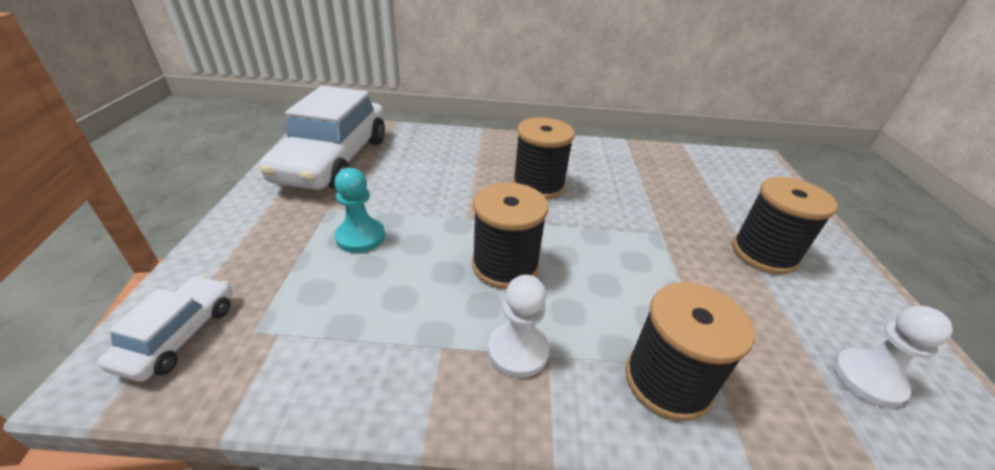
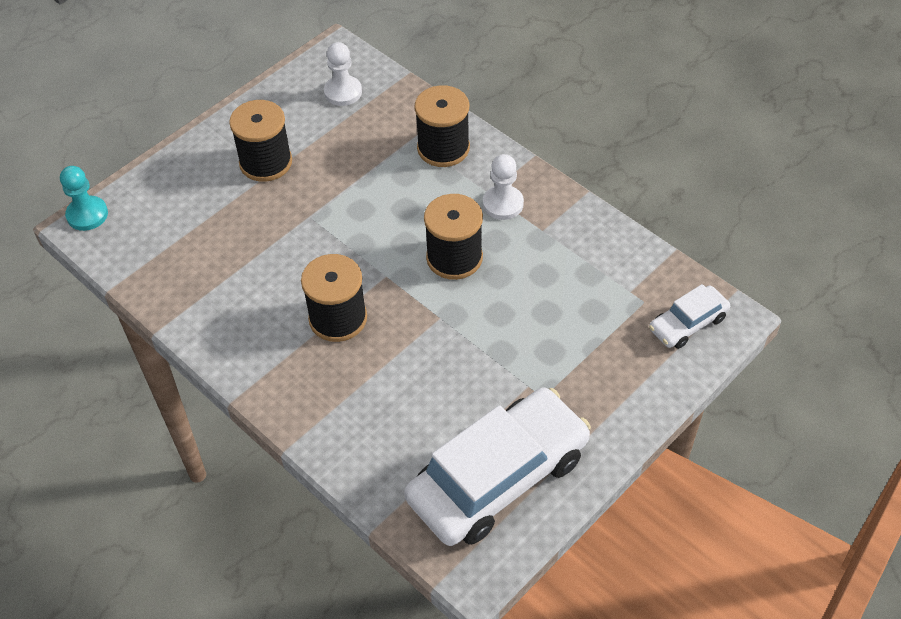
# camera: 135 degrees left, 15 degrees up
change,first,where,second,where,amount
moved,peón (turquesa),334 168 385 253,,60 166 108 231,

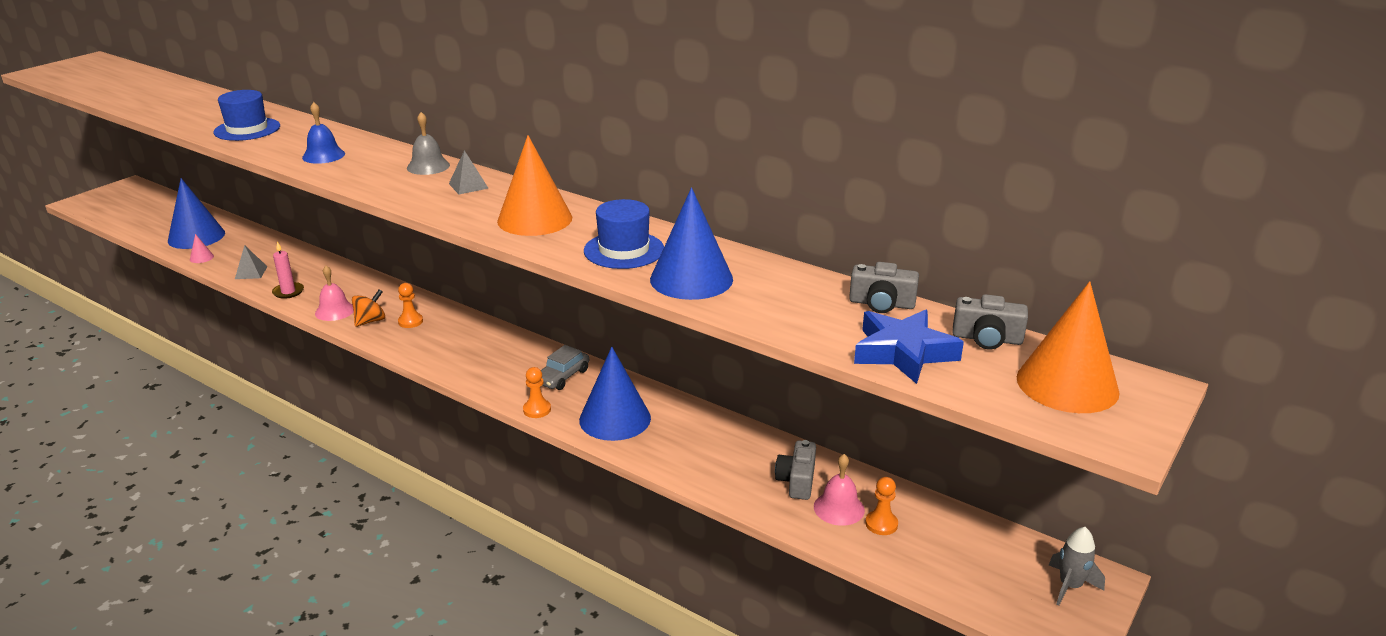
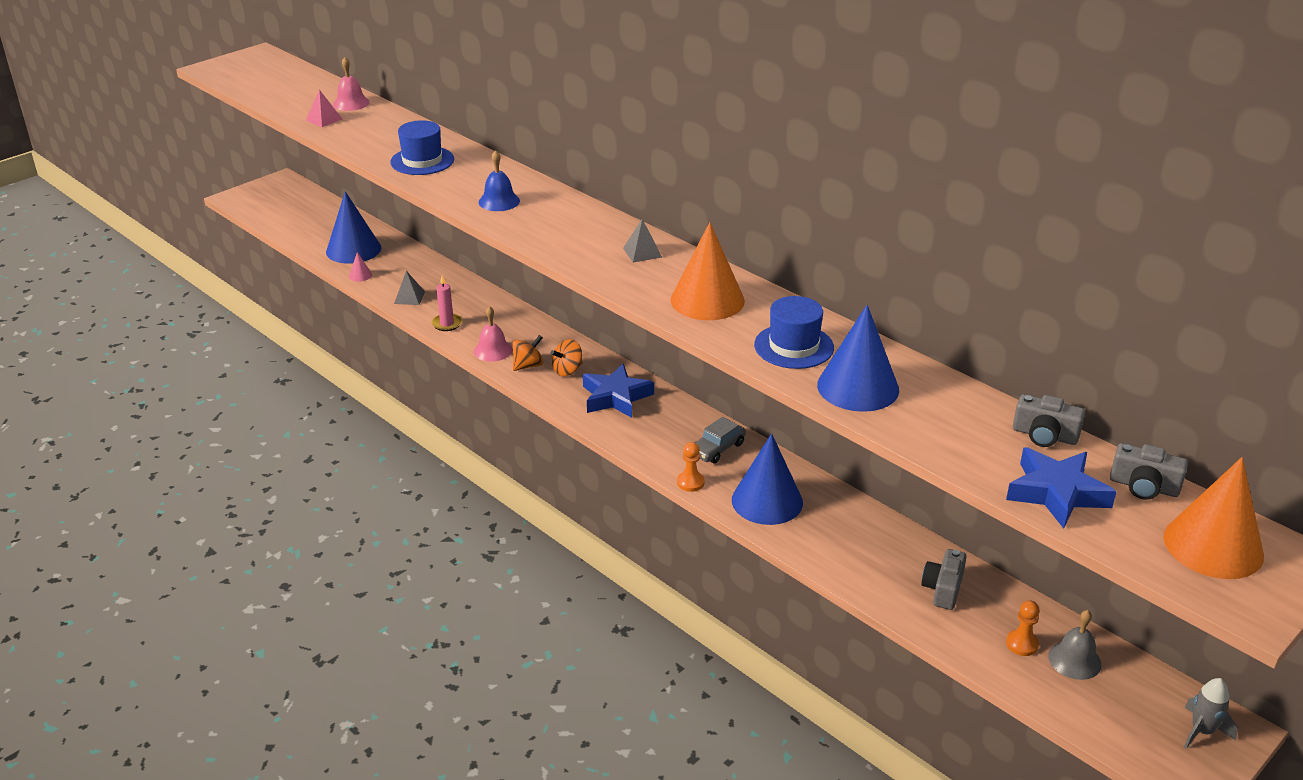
# camera: 10 degrees right, 5 degrees up
change,first,where,second,where,amount
replaced,peón (naranja),398 283 423 328,peonza (naranja),551 339 583 376,
moved,campana (gris),407 112 450 175,,1048 610 1102 680,
moved,campana (rosa),814 454 865 526,,333 57 369 111,
added,,,pirámide (rosa),305 89 342 127,
added,,,estrella (azul),583 364 654 418,

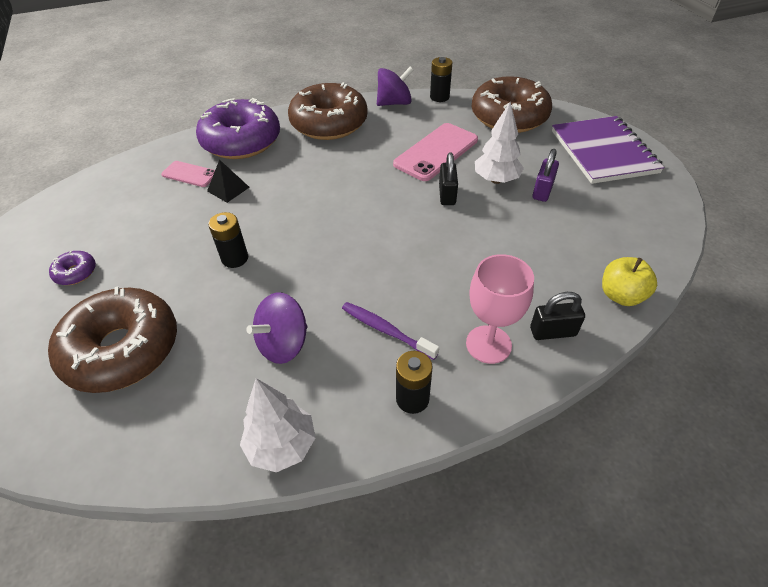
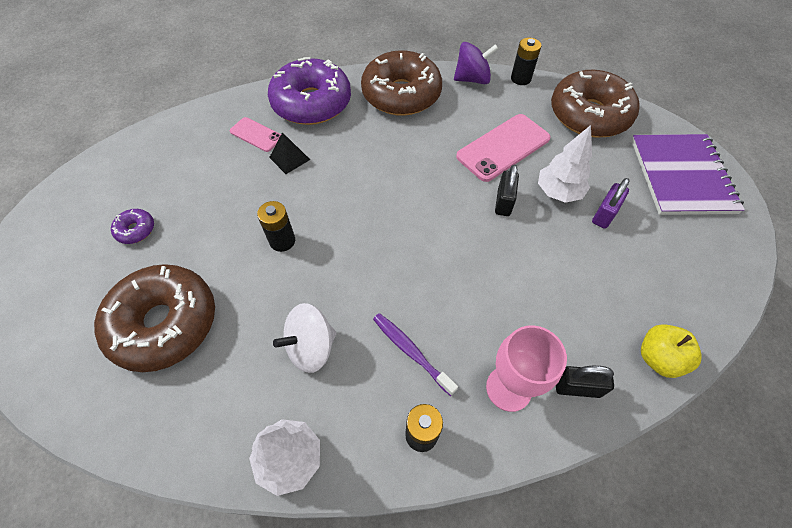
# camera: 10 degrees right, 10 degrees up
change,first,where,second,where,amount
recoloured,peonza (morado),246 292 307 364,peonza (blanco),273 303 337 373,

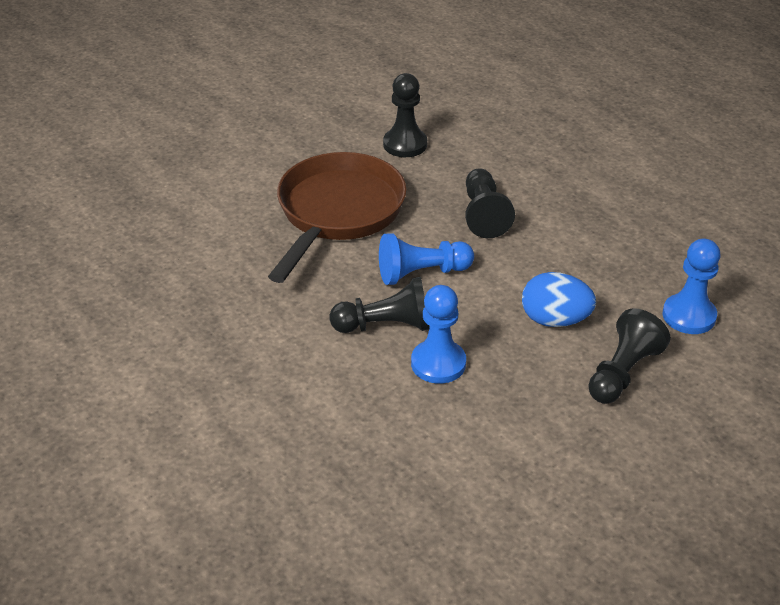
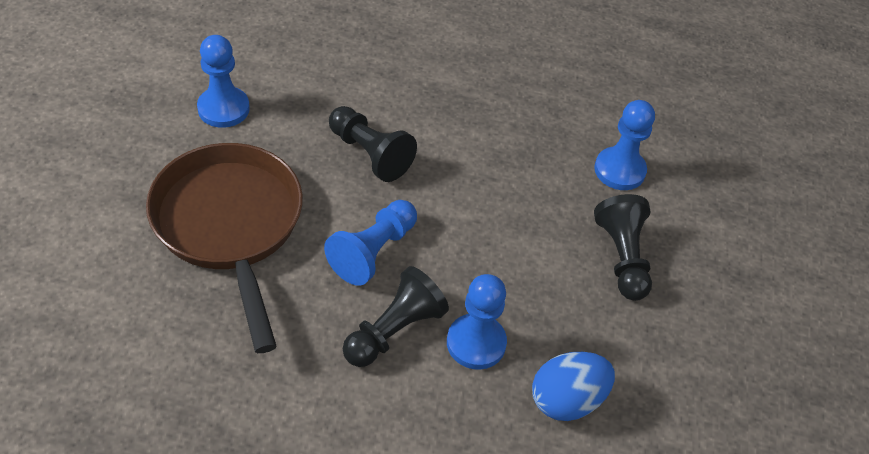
# camera: 45 degrees left, 10 degrees up
change,first,where,second,where,amount
recoloured,peón (negro),383 73 427 157,peón (azul),197 35 250 128,
moved,huevo (azul),522 272 596 327,,532 352 615 421,

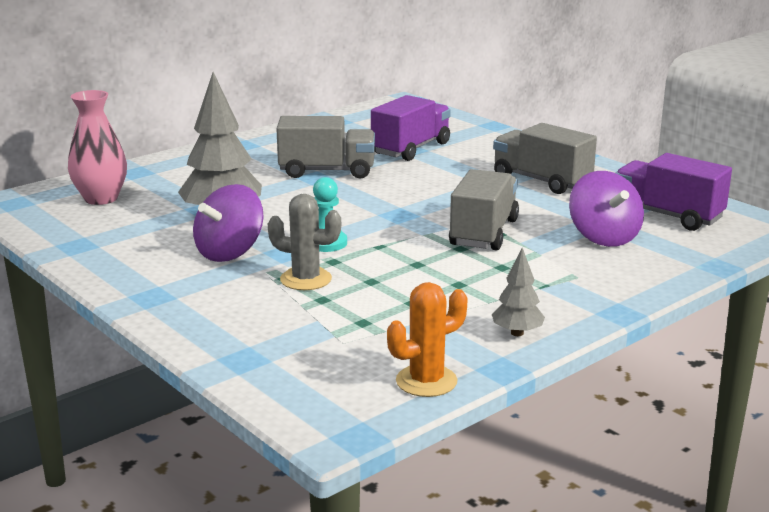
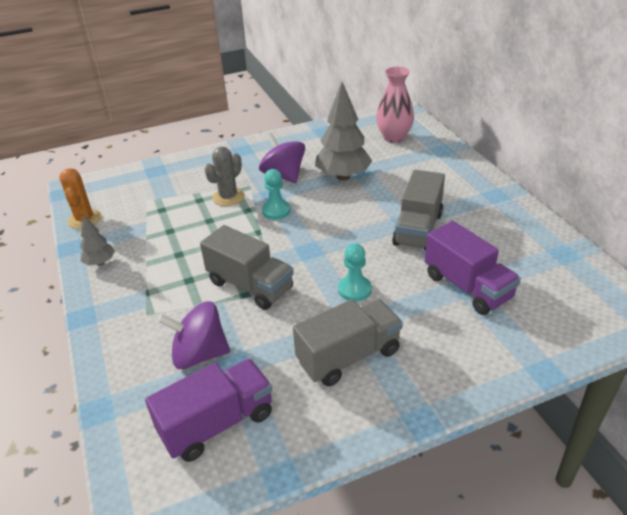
# camera: 110 degrees right, 15 degrees up
change,first,where,second,where,amount
added,,,peón (turquesa),338 243 372 301,

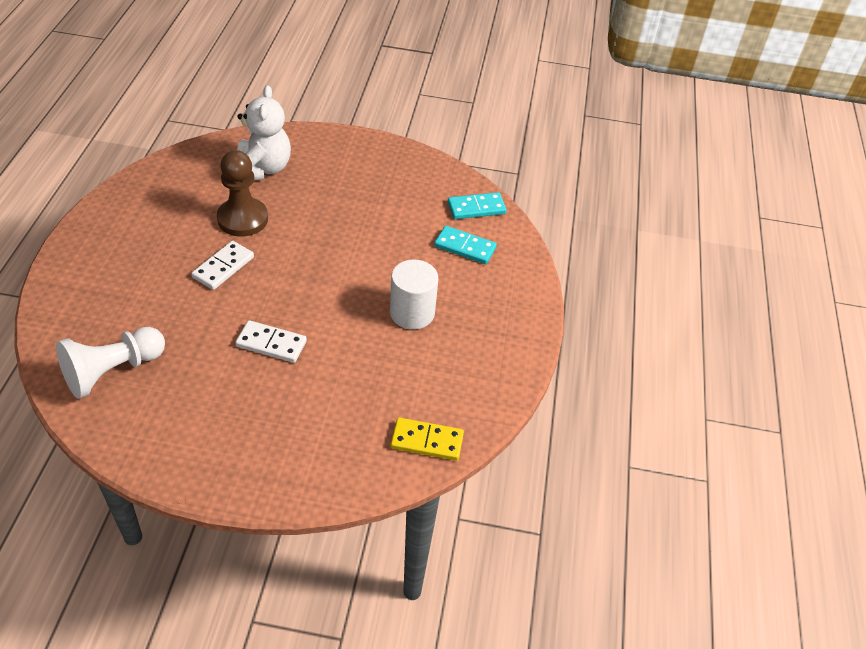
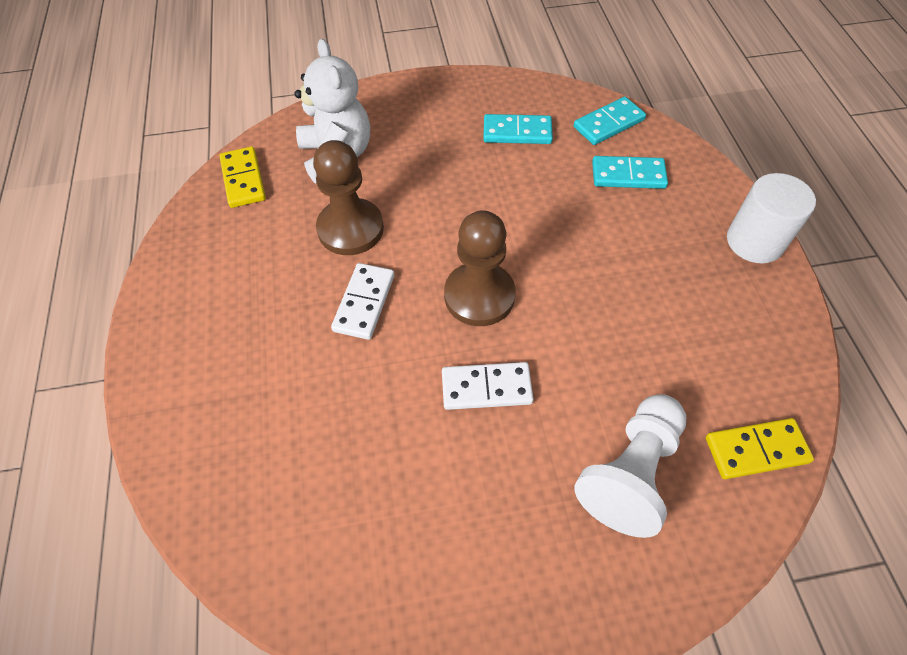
# camera: 15 degrees left, 10 degrees up
change,first,where,second,where,amount
moved,peón (blanco),56 327 165 399,,574 394 686 538,
moved,cilindro (blanco),390 260 438 330,,727 173 816 264,
added,,,ficha de dominó (amarillo),219 146 266 208,
added,,,peón (marrón),444 210 516 326,
added,,,ficha de dominó (turquesa),483 114 553 144,

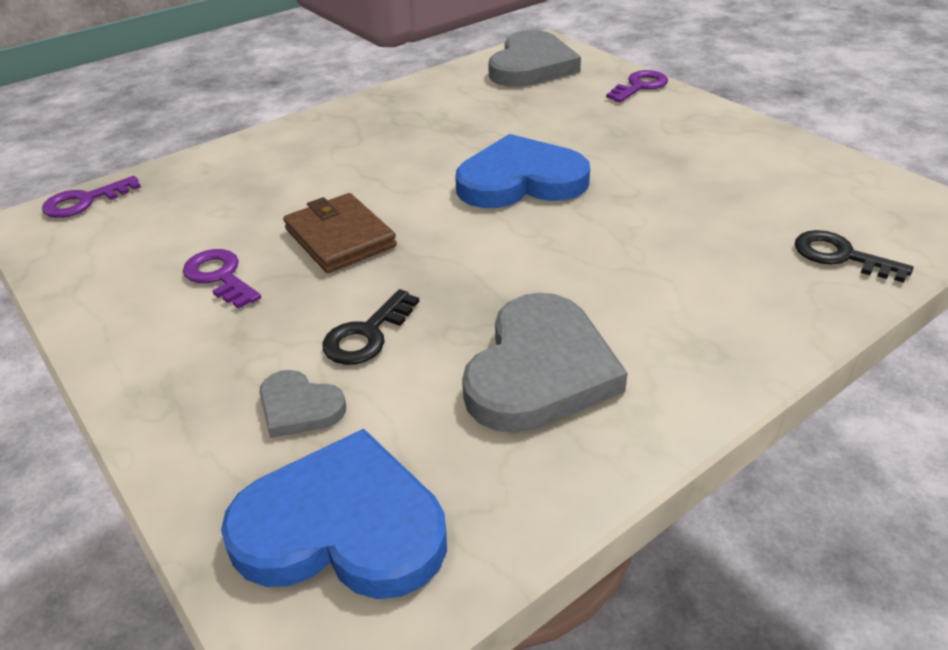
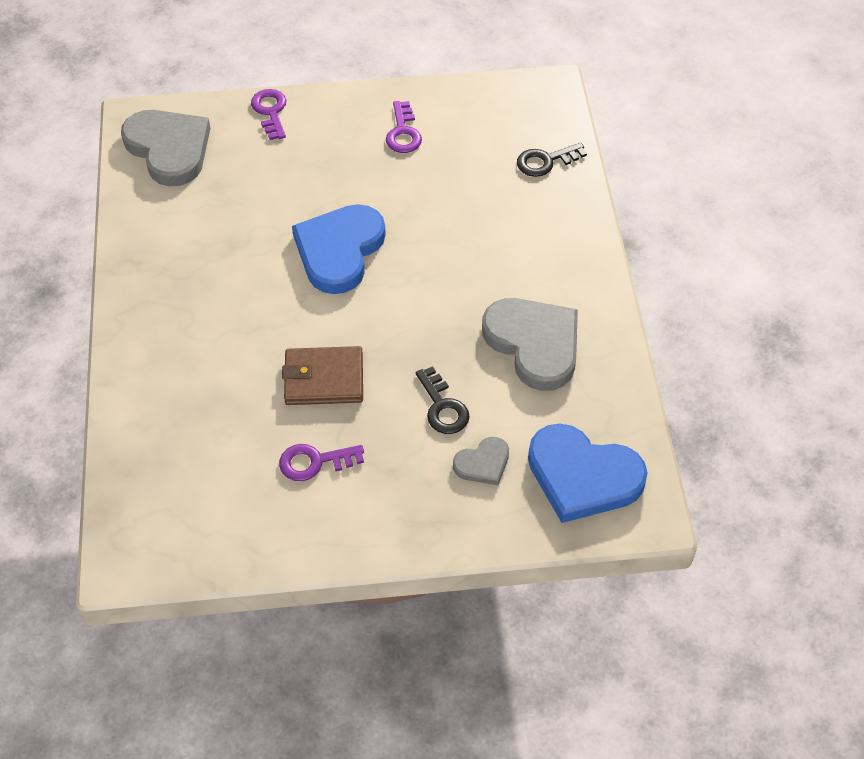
# camera: 60 degrees left, 15 degrees up
change,first,where,second,where,amount
moved,llave (morado),42 176 141 218,,386 101 422 153,
turned,corazón (azul),221 429 447 599,,528 424 648 523,105 degrees counterclockwise

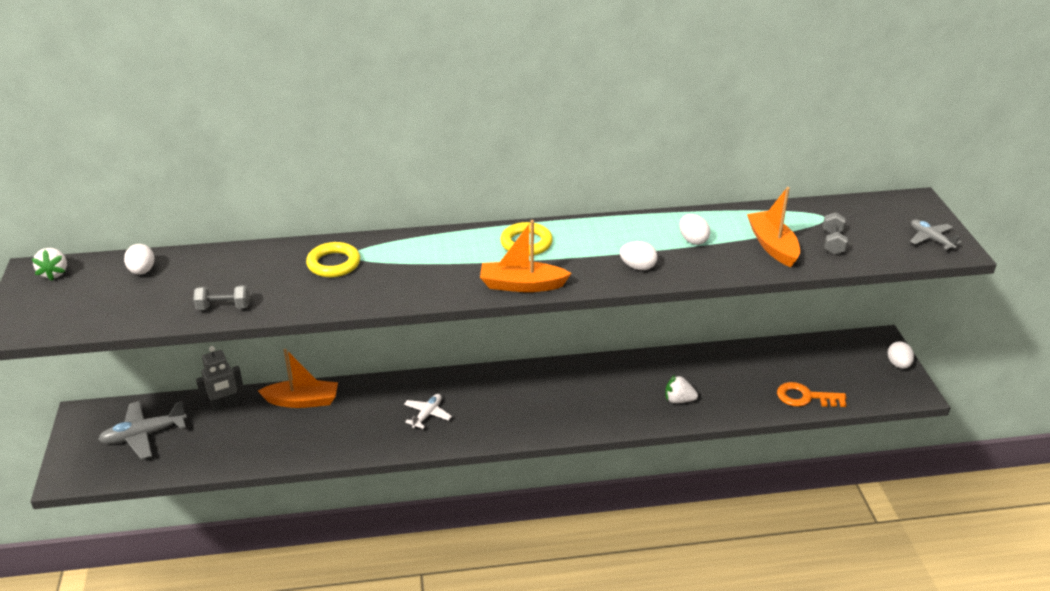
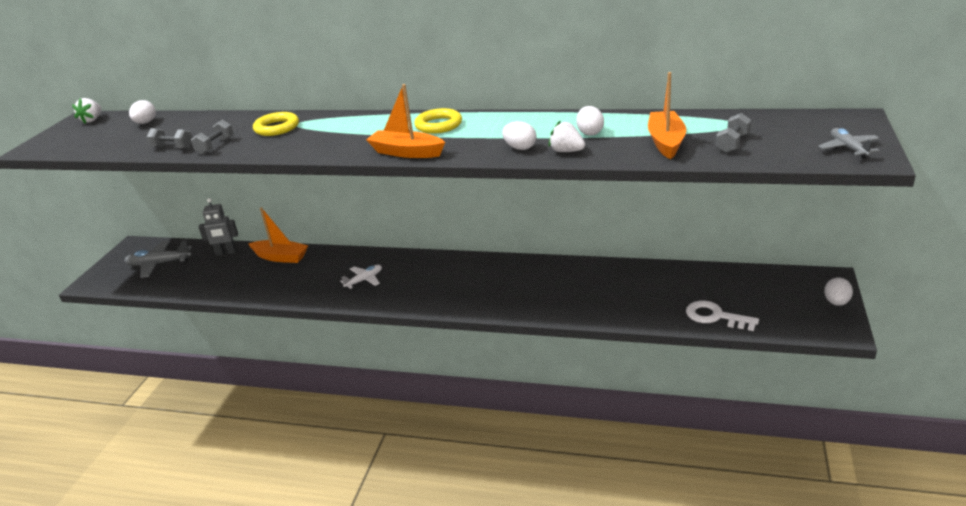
# camera: 25 degrees right, 5 degrees down
change,first,where,second,where,amount
moved,fresa (blanco),665 375 698 403,,549 121 585 152,
recoloured,llave (naranja),777 382 847 407,llave (blanco),686 300 759 331,
added,,,mancuerna (gris),191 120 234 155,

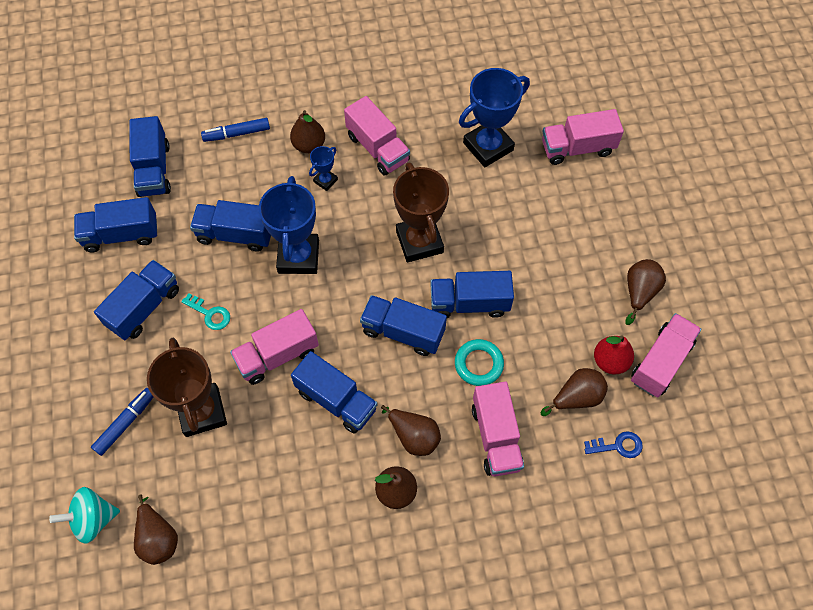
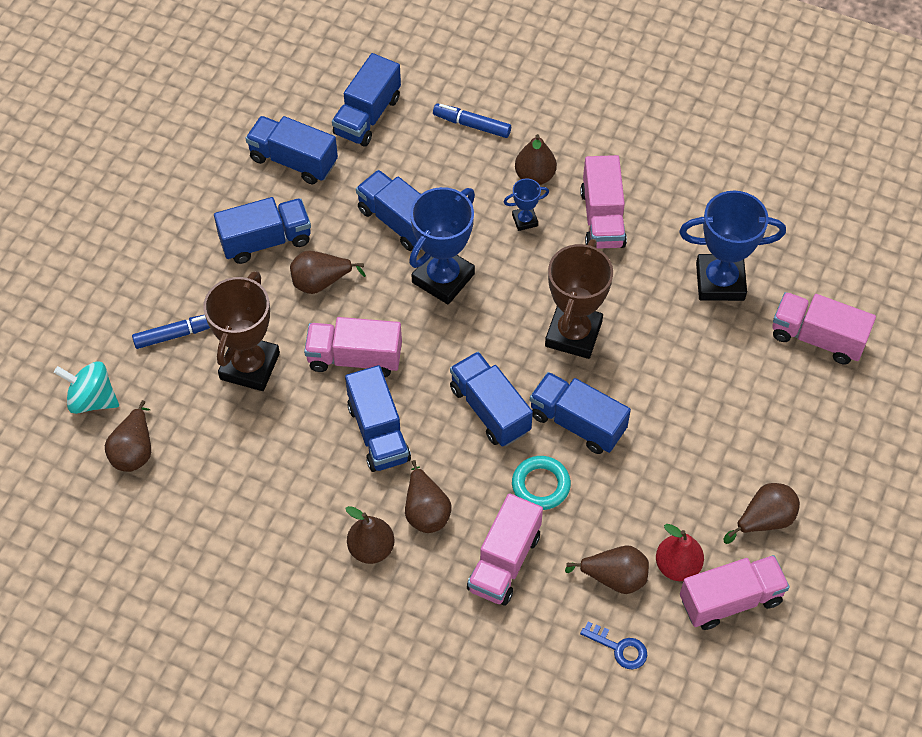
# camera: 35 degrees right, 5 degrees down
change,first,where,second,where,amount
replaced,llave (turquesa),181 293 230 330,pera (marrón),290 250 366 294,

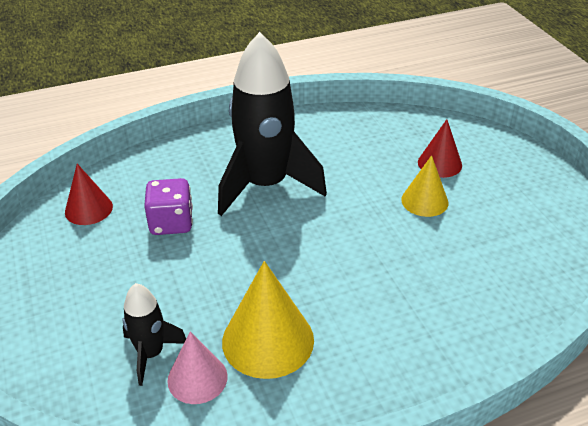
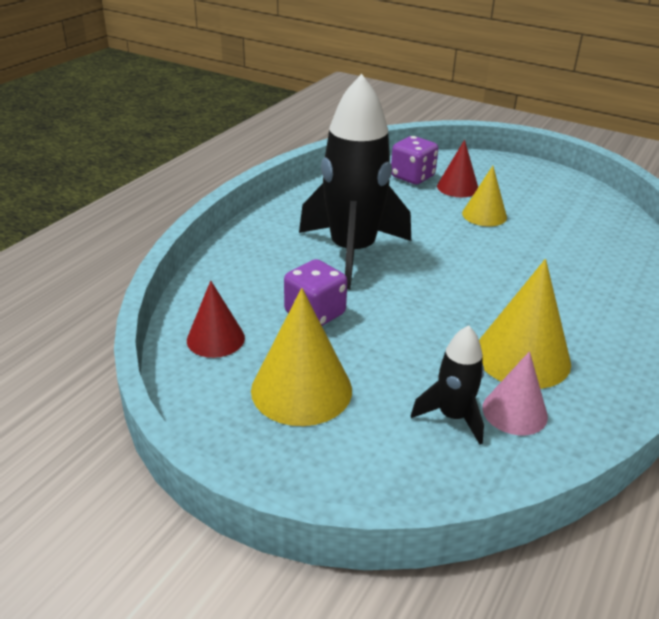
# camera: 40 degrees left, 5 degrees down
change,first,where,second,where,amount
added,,,cono (amarillo),251 288 352 426,
added,,,dado (morado),391 136 438 184,

